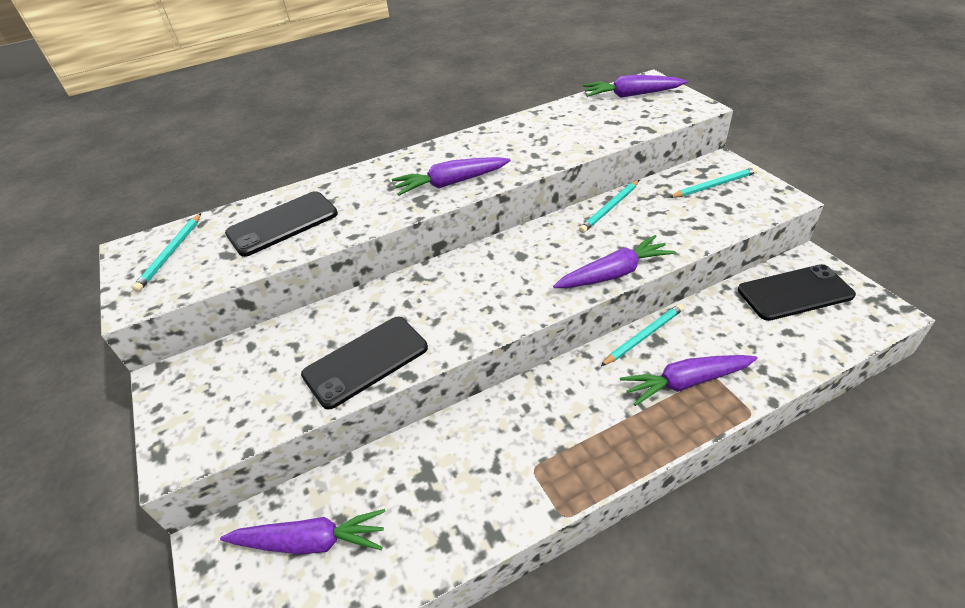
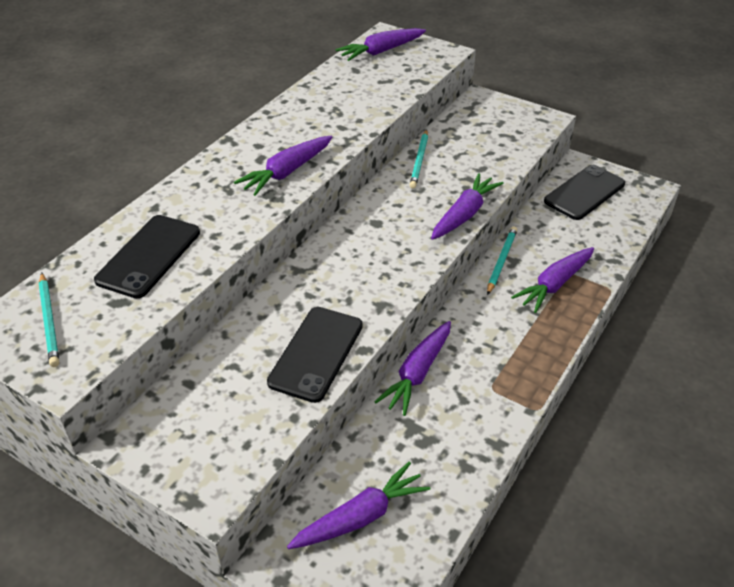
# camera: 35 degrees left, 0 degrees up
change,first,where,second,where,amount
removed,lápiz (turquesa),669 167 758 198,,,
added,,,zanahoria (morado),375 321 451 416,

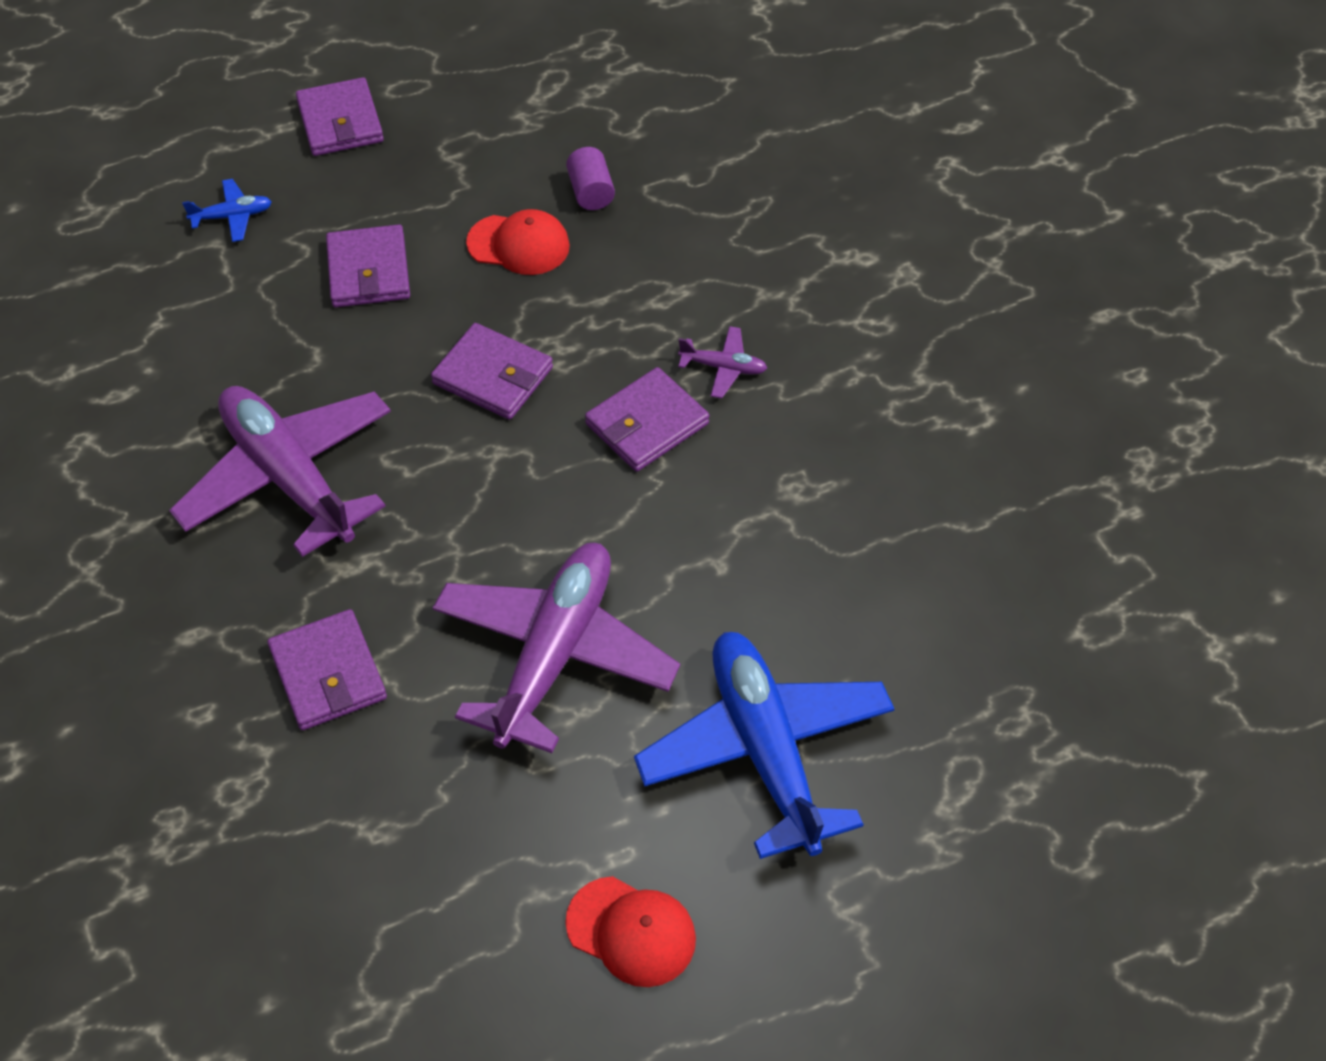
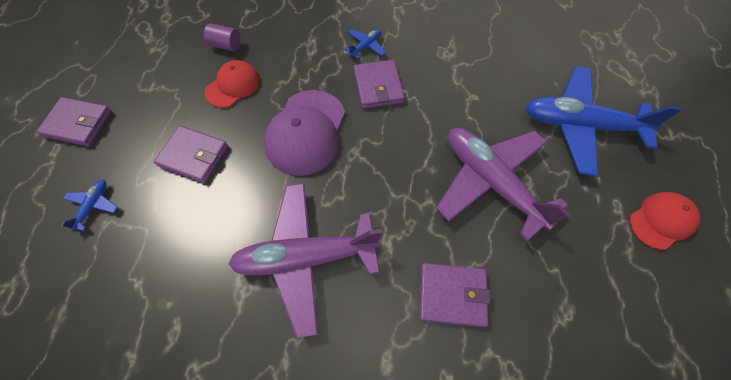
# camera: 60 degrees left, 10 degrees up
change,first,where,second,where,amount
replaced,cartera (morado),431 323 553 420,gorra (morado),264 90 345 176,
recoloured,avión (morado),678 326 767 399,avión (azul),344 29 386 59,

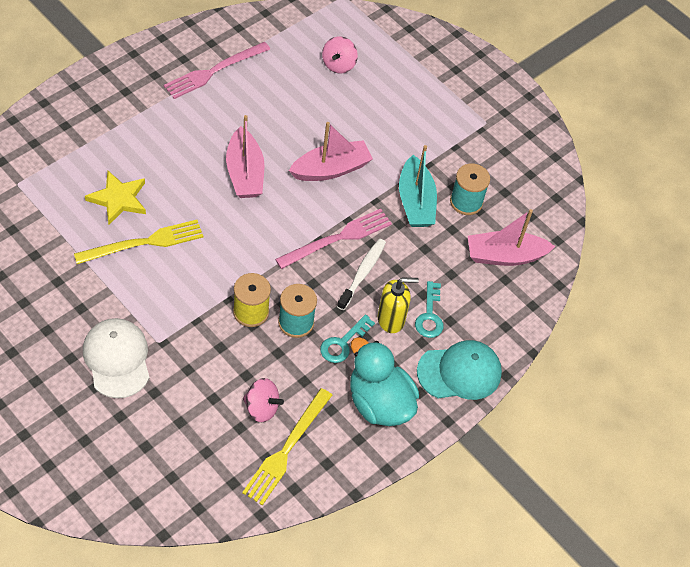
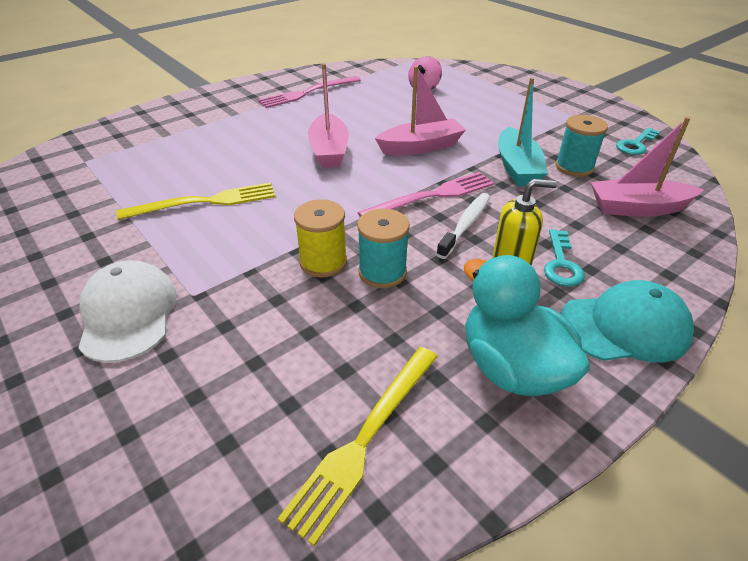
# camera: 10 degrees right, 15 degrees down
change,first,where,second,where,amount
removed,estrella (amarillo),85 171 146 225,,,
removed,peonza (rosa),243 378 284 422,,,
moved,llave (turquesa),320 314 375 363,,616 128 660 155,

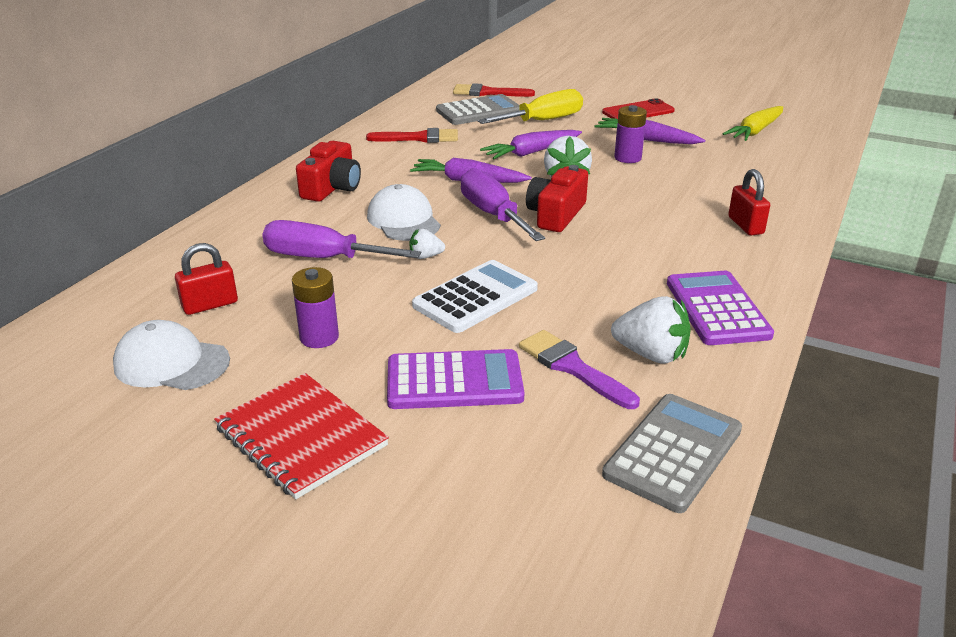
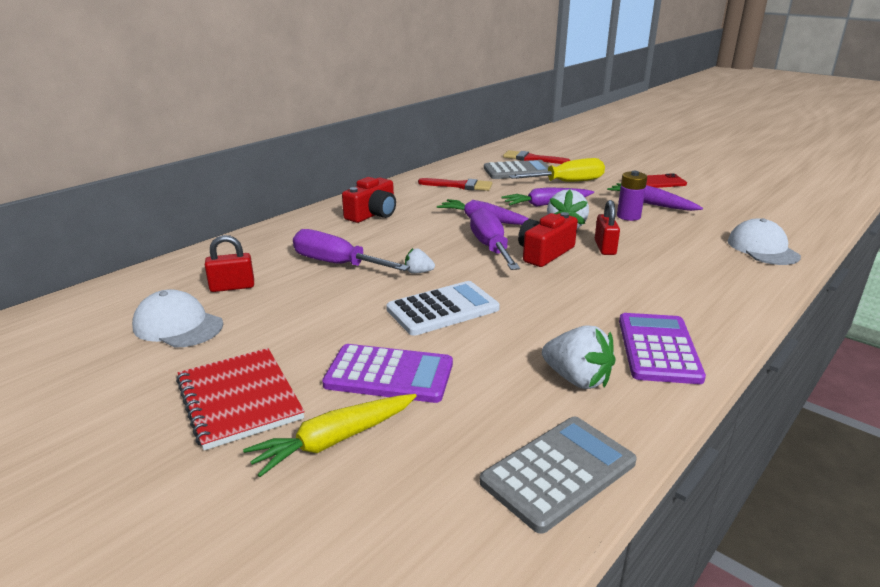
# camera: 15 degrees right, 5 degrees down
change,first,where,second,where,amount
removed,pila (morado),292 267 339 348,,,
moved,gorra (blanco),367 184 441 241,,728 218 801 265,
removed,pincel (morado),519 330 640 409,,,
moved,zanahoria (amarillo),723 106 783 141,,243 394 417 477,
moved,candado (rojo),728 169 770 236,,595 200 620 255,

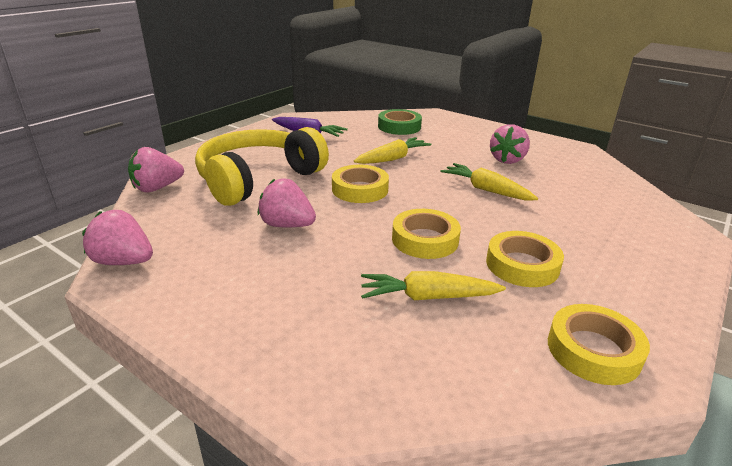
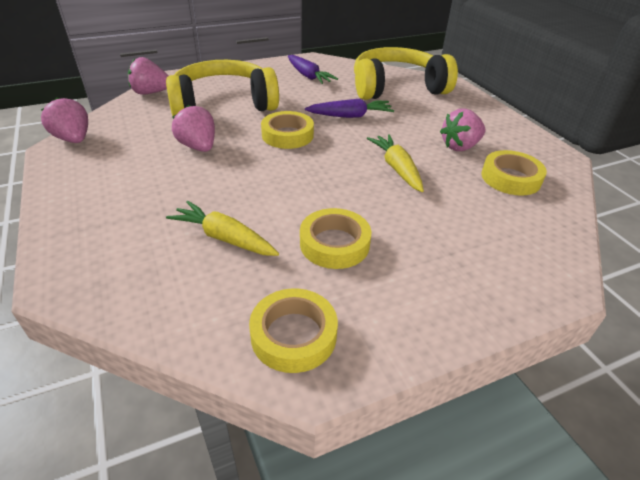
# camera: 30 degrees right, 10 degrees up
change,first,where,second,where,amount
recoloured,zanahoria (amarillo),354 137 431 164,zanahoria (morado),305 98 394 118,
replaced,cinta adhesiva (verde),378 109 422 135,auriculares (amarillo),354 47 458 100,
moved,cinta adhesiva (amarillo),392 209 461 259,,482 150 547 196,

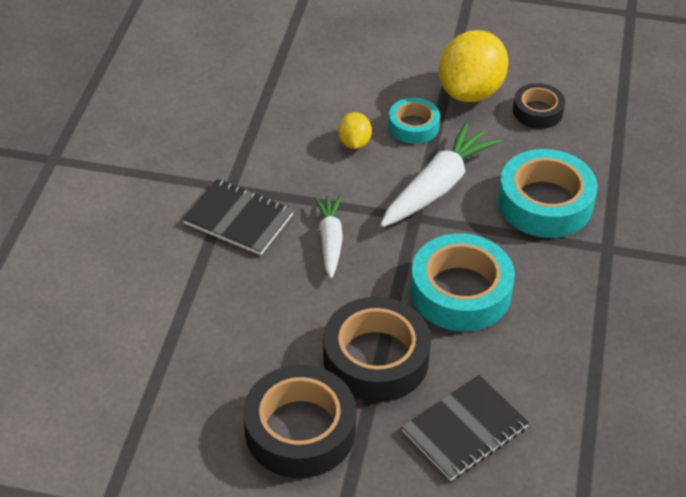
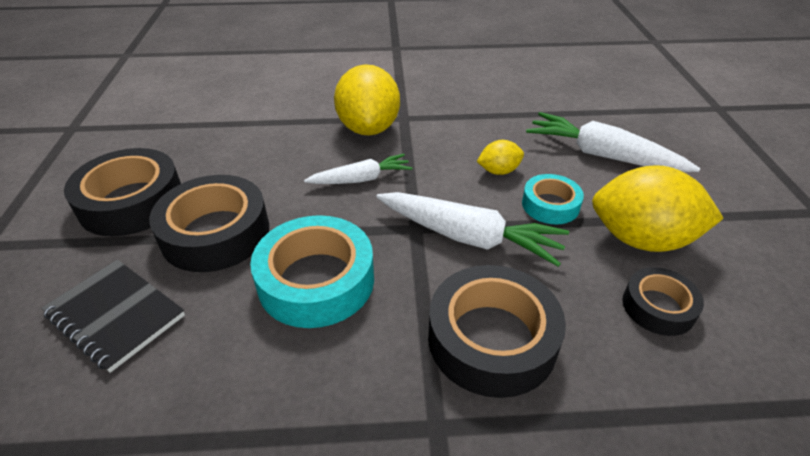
# camera: 75 degrees right, 5 degrees down
change,first,where,second,where,amount
replaced,cuaderno (negro),183 179 294 255,limón (amarillo),334 64 400 136,
recoloured,cinta adhesiva (turquesa),498 149 597 238,cinta adhesiva (negro),428 265 566 398,
added,,,zanahoria (blanco),526 112 700 172,

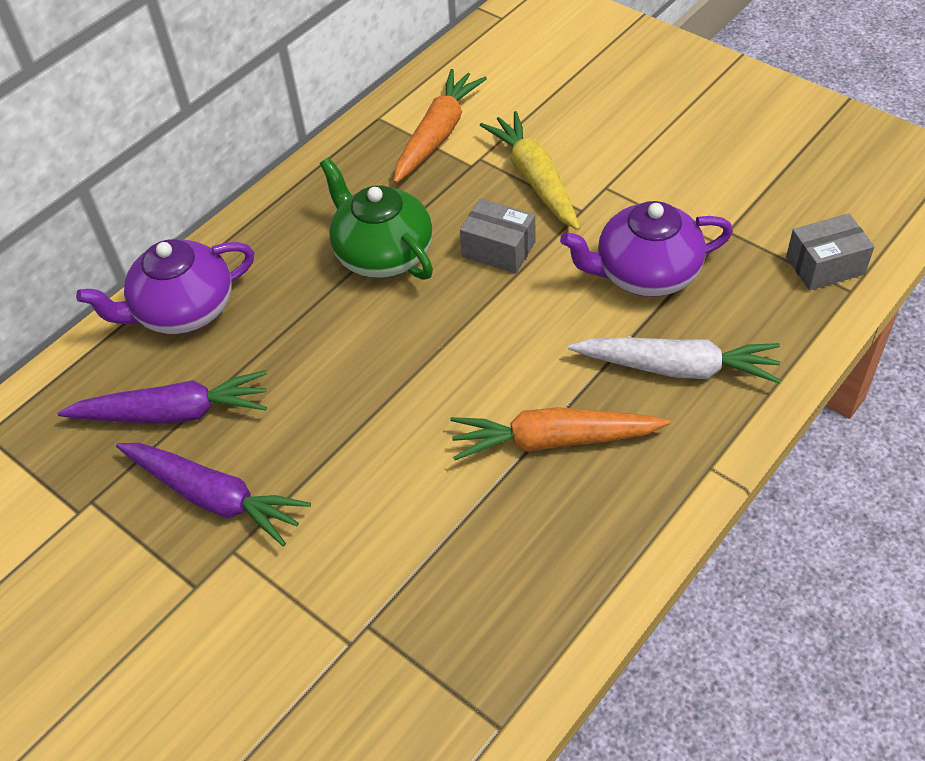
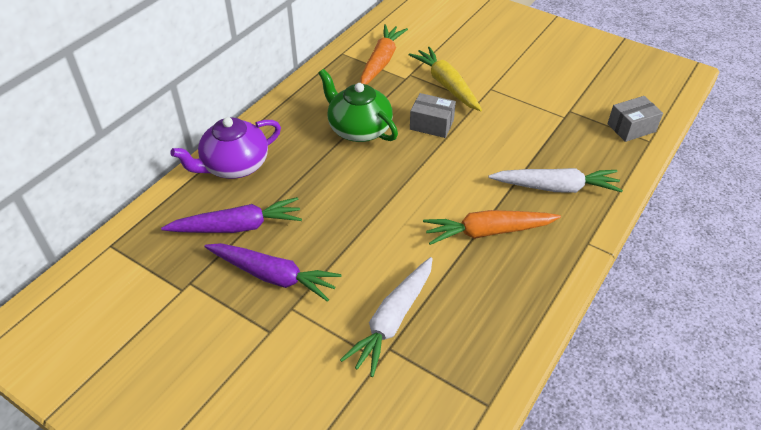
# camera: 10 degrees left, 5 degrees down
change,first,where,second,where,amount
removed,tetera (morado),560 201 733 297,,,
added,,,zanahoria (blanco),340 257 433 377,

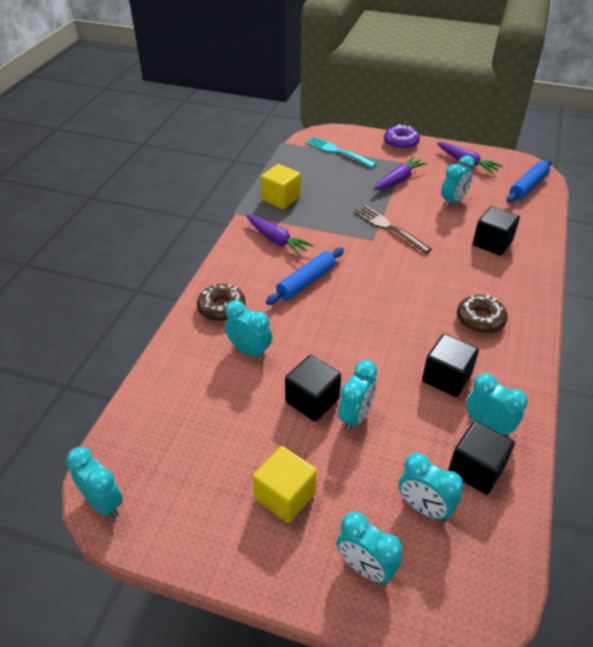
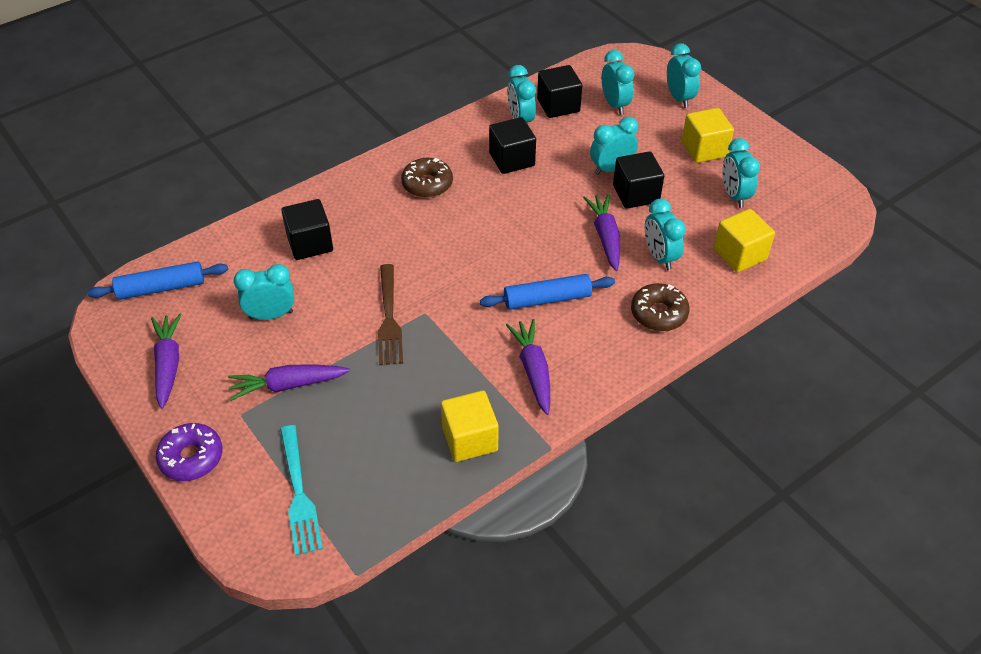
# camera: 145 degrees left, 5 degrees up
change,first,where,second,where,amount
moved,despertador (turquesa),66 447 123 518,,722 138 760 208,
added,,,zanahoria (morado),583 194 620 271,
added,,,cubo (amarillo),713 209 775 273,

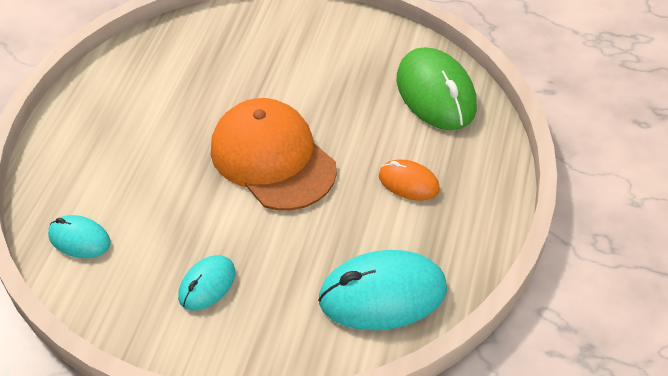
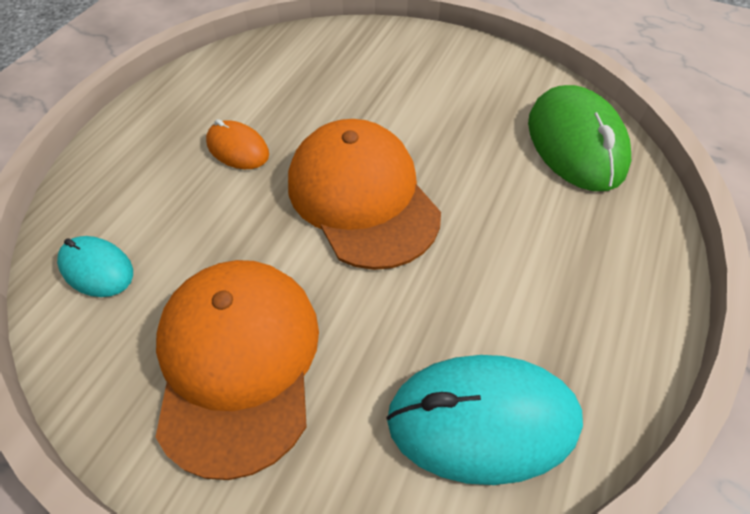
# camera: 10 degrees right, 5 degrees up
change,first,where,second,where,amount
replaced,ratón (turquesa),178 255 235 311,gorra (naranja),156 260 319 480,
moved,ratón (naranja),379 160 440 201,,206 119 269 169,

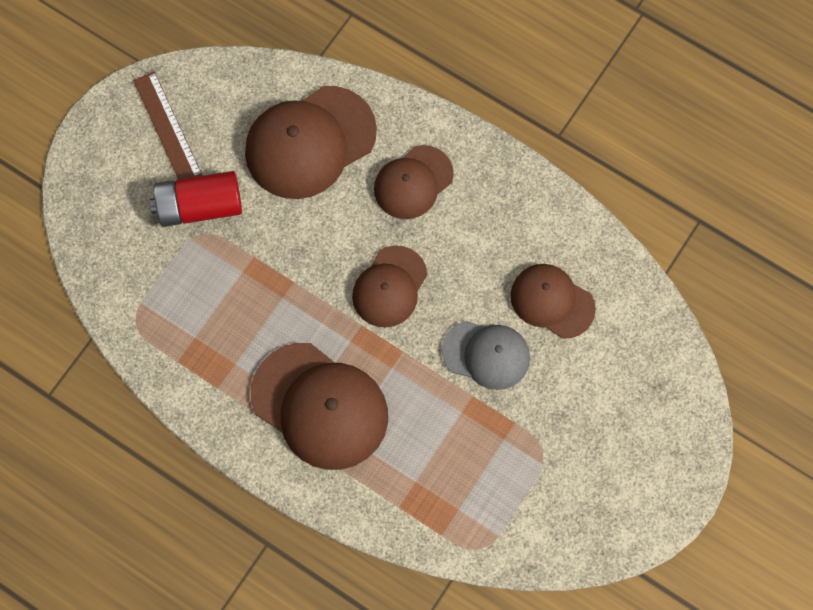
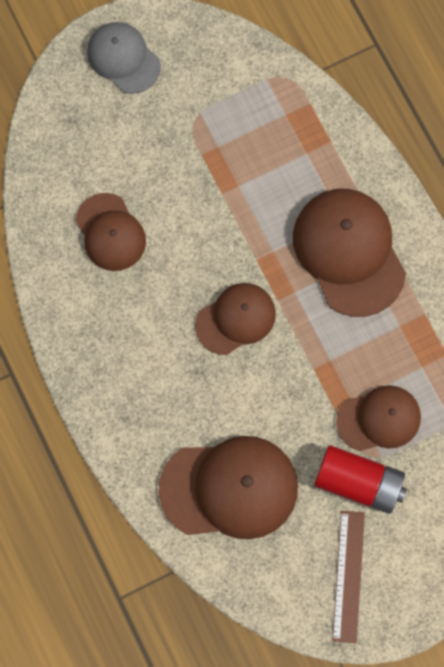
# camera: 150 degrees left, 5 degrees up
change,first,where,second,where,amount
moved,gorra (marrón),374 145 454 219,,336 385 421 451,
moved,gorra (gris),442 321 530 390,,87 22 161 94,

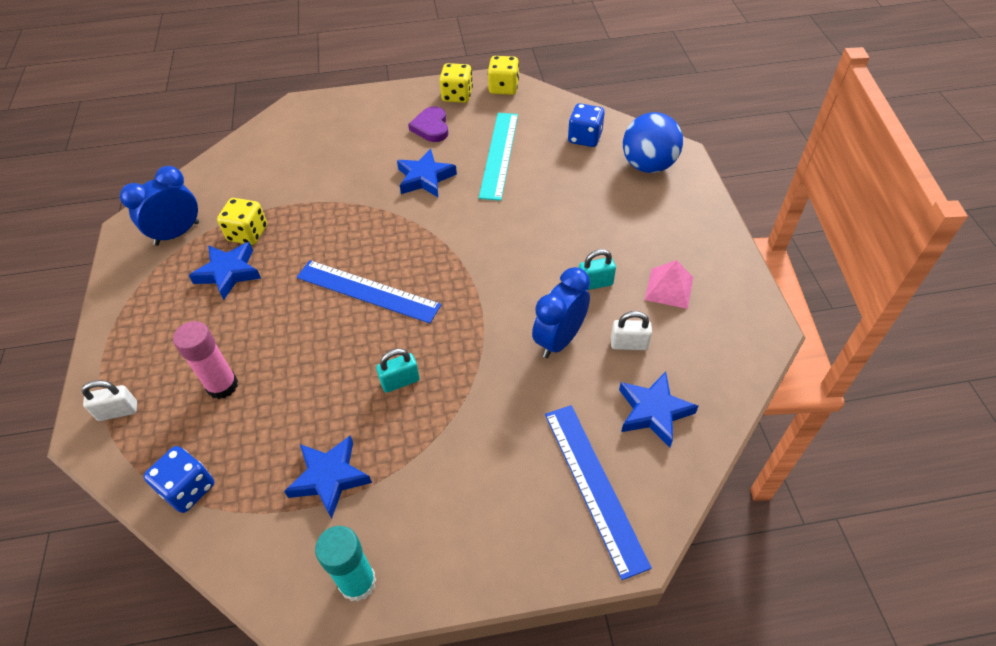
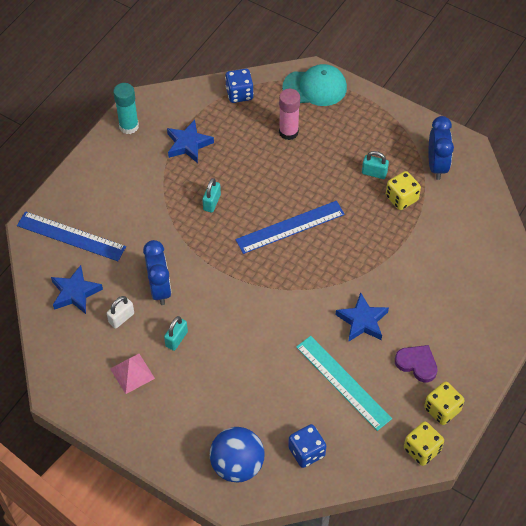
# camera: 130 degrees right, 5 degrees up
change,first,where,second,where,amount
replaced,candado (blanco),82 380 137 421,gorra (turquesa),282 64 347 106,
replaced,estrella (azul),189 242 261 300,candado (turquesa),362 151 389 179,

